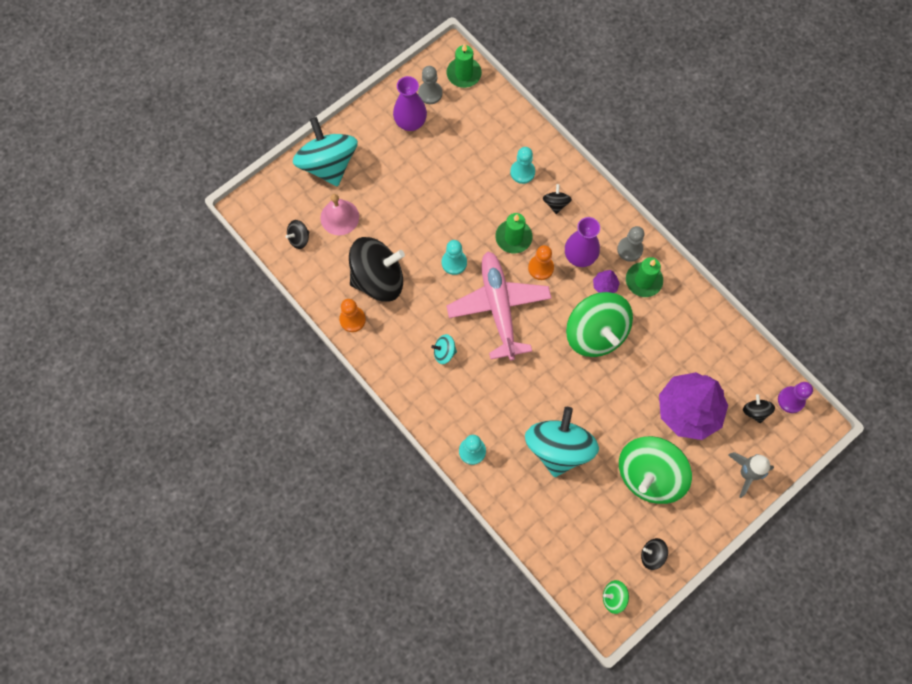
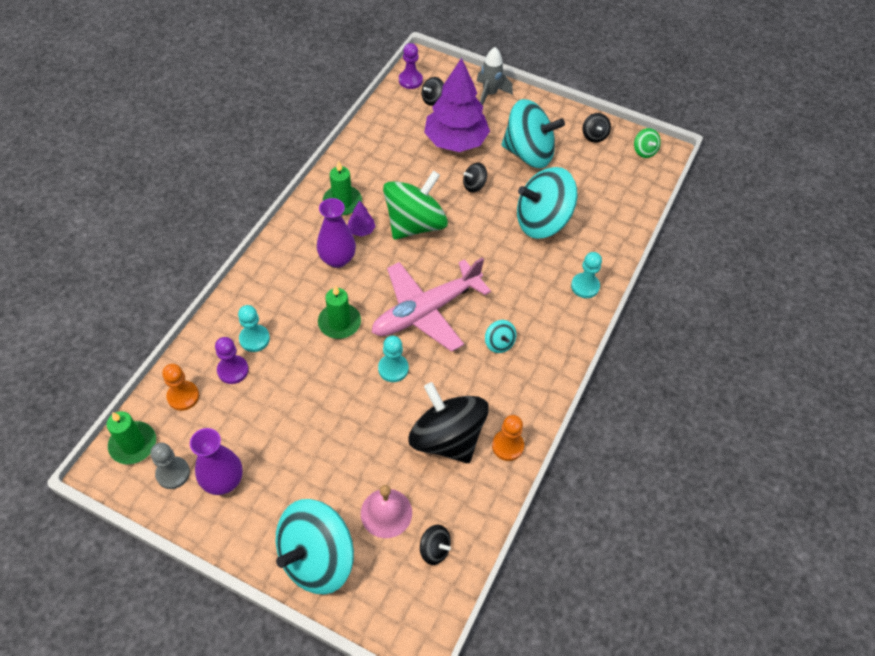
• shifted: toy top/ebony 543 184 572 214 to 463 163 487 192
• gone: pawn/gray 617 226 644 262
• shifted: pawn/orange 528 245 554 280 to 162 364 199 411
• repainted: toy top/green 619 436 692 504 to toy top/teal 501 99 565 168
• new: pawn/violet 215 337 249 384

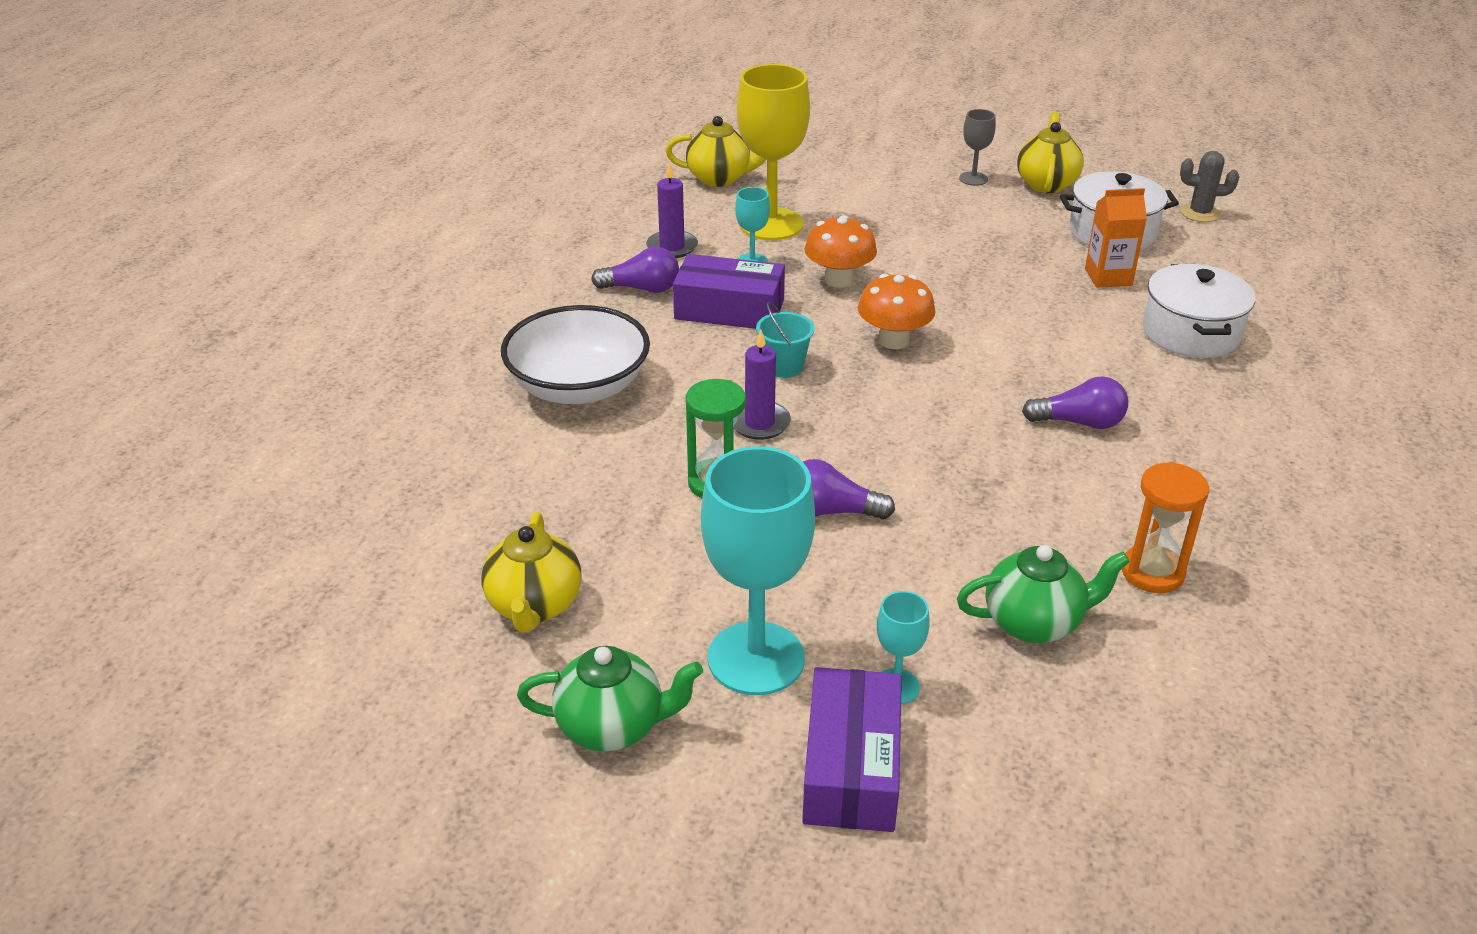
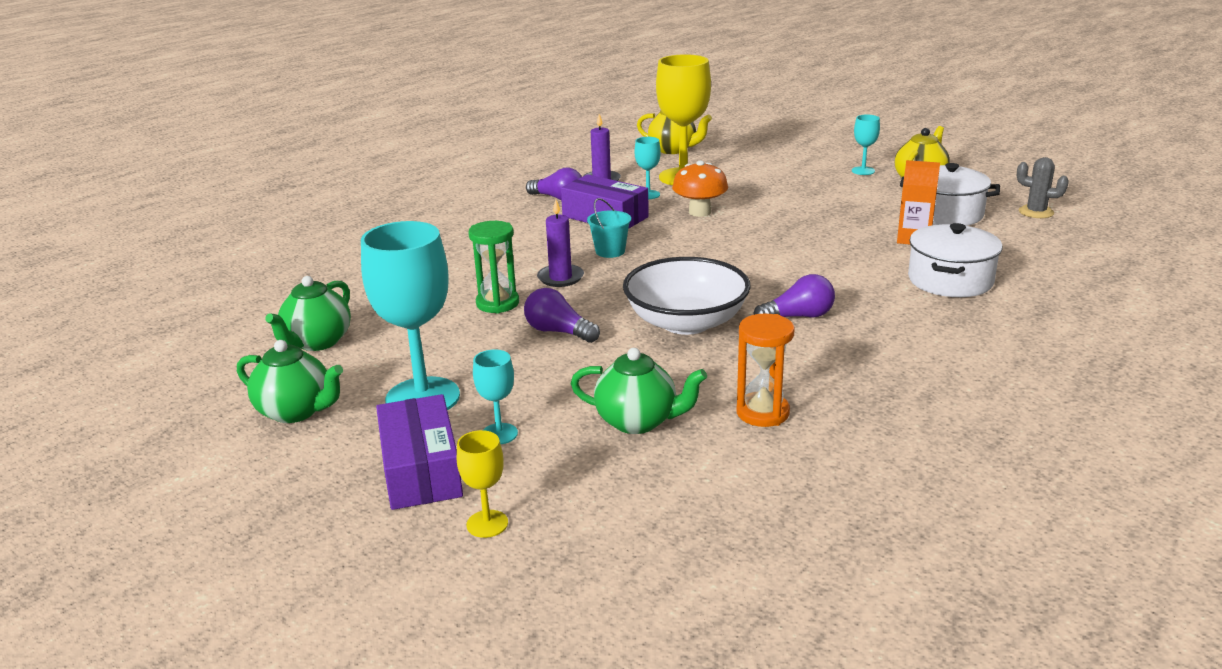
• repainted: wine glass/gray 959 109 996 186 to wine glass/teal 852 115 880 175
• gone: toadstool/orange 858 274 936 349
• shifted: bowl/snow-white 501 305 650 404 to 623 257 751 335
• rotated: lightbulb/violet 1022 376 1128 429 = 754 274 835 318 45 degrees counterclockwise
• repainted: china teapot/golden 481 512 581 633 to china teapot/green 265 276 351 351
• rotated: box/violet 802 667 902 832 = 376 394 463 510 45 degrees counterclockwise
• new: wine glass/golden 457 430 508 538

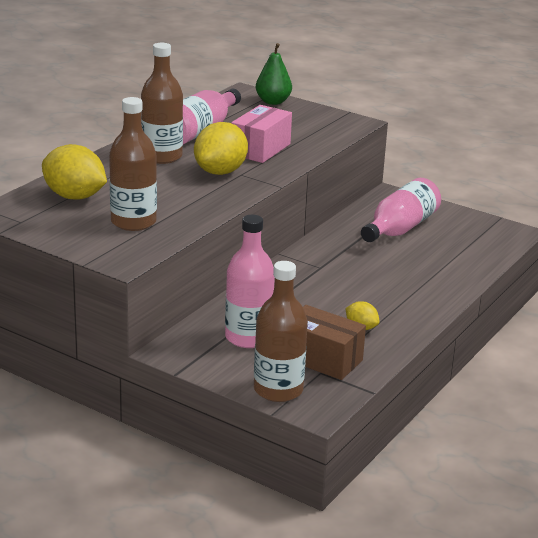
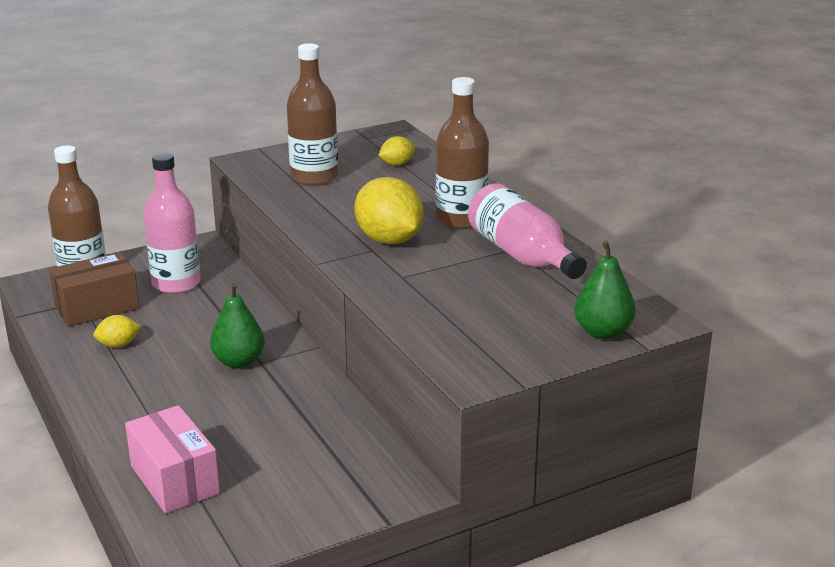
• shifted: box/pink 231 105 292 163 to 125 405 220 513
• scaled: citrus fruit/golden 42 144 107 200 = 379 136 415 165 x0.50
• gone: drink bottle/pink 361 178 441 242
• new: toy pear/green 210 283 265 368

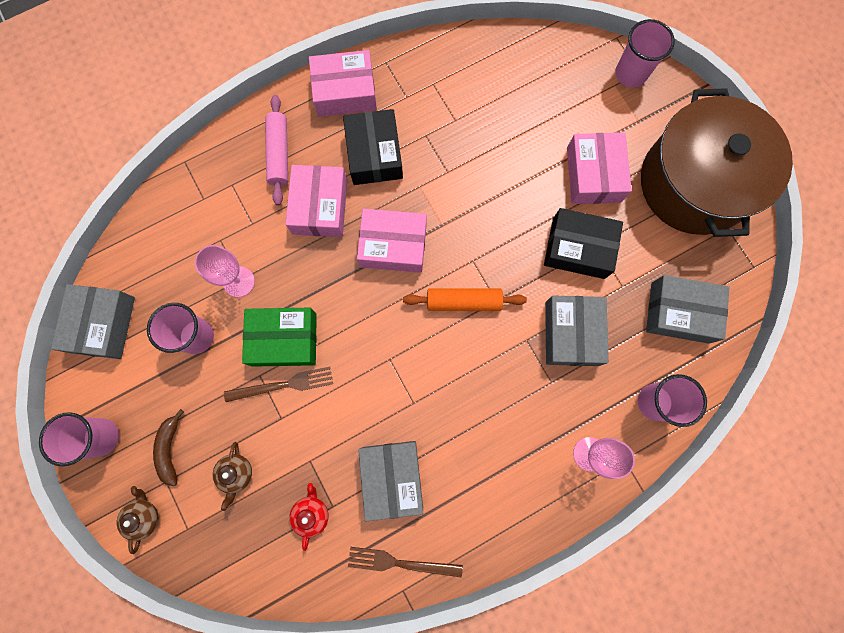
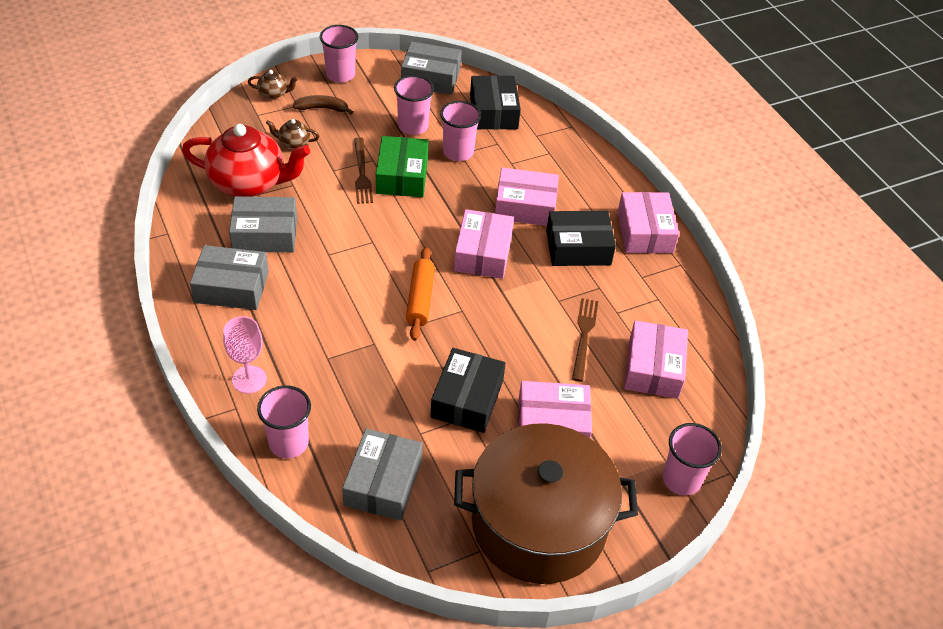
• gone: dough roller/pink 265 95 288 205
• swapped: wine glass/pink 195 245 255 297 to beaker/pink 440 101 481 161
• shifted: box/gray 545 296 609 366 to 190 245 269 310
• scaled: china teapot/red 289 483 329 551 = 182 124 310 197 x2.36
• shifted: dinner fork/russet 348 547 463 577 to 572 298 598 382
• new: box/ebony 470 75 521 129
• new: box/pink 624 320 688 399

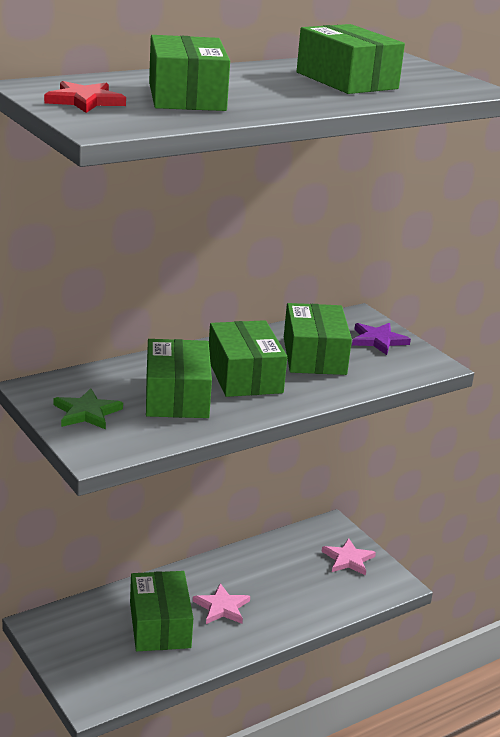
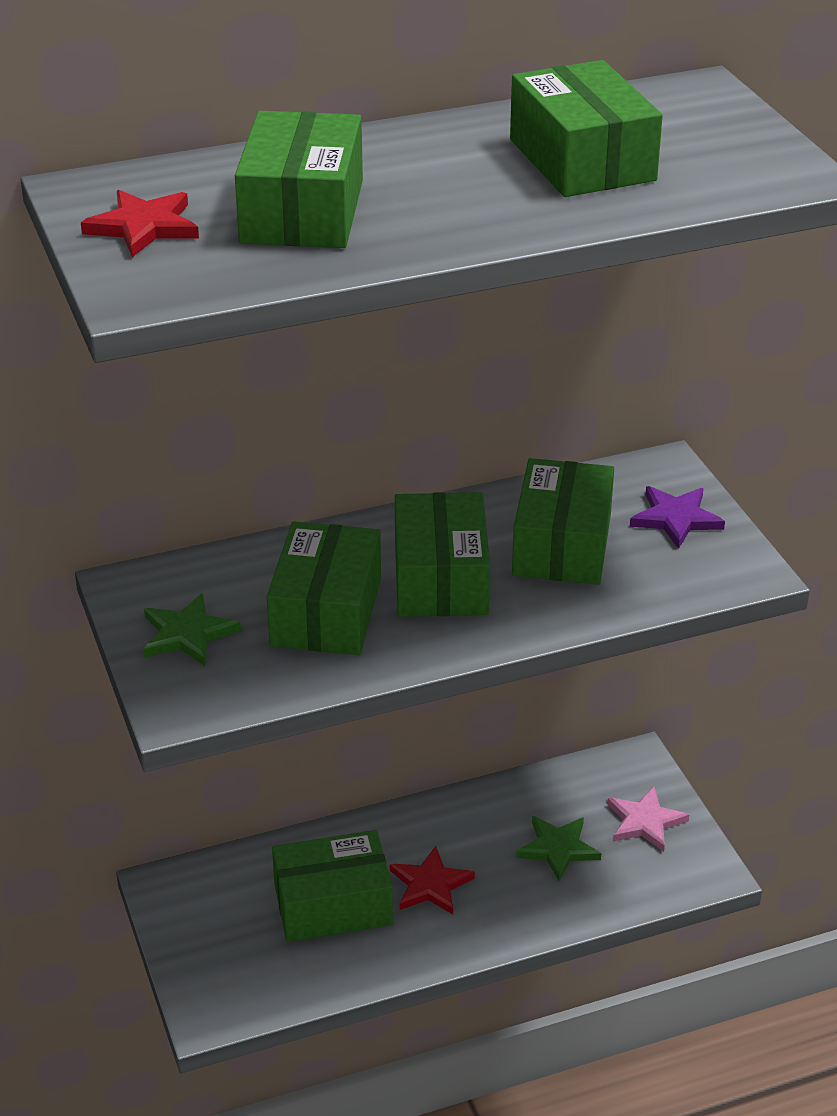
• rotated: box/green 130 571 193 651 = 272 830 393 942 75 degrees clockwise
• repainted: star/pink 193 583 250 624 to star/red 390 846 475 914
• new: star/green 516 816 601 881

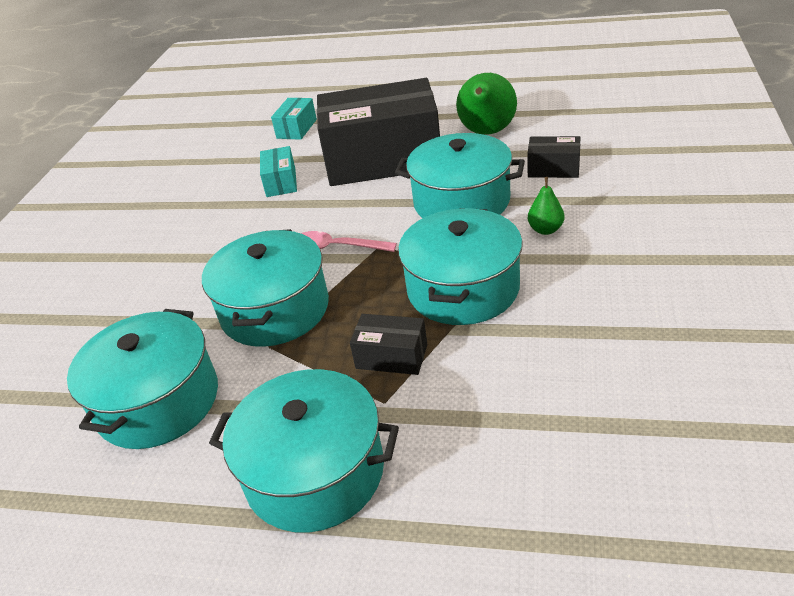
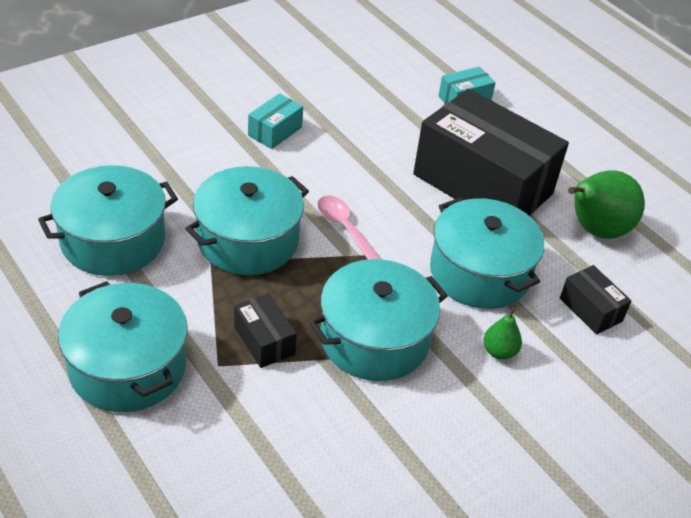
• shifted: box/teal 260 146 297 197 to 248 93 303 149

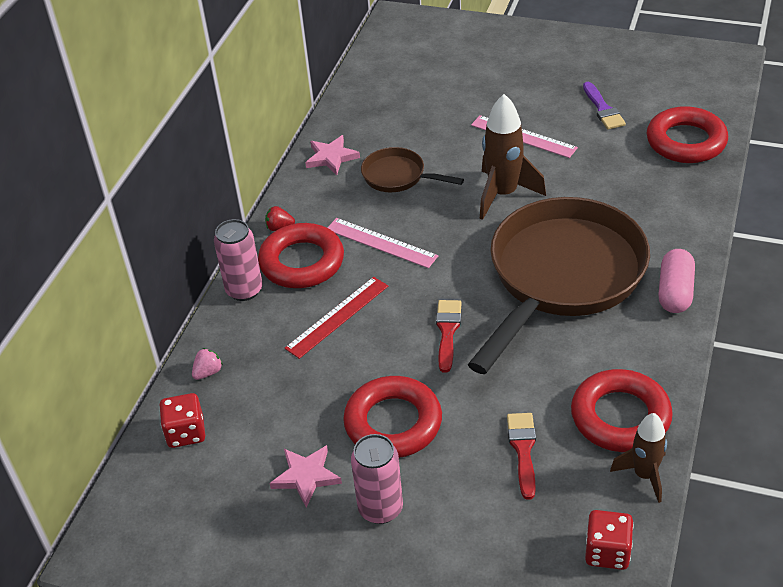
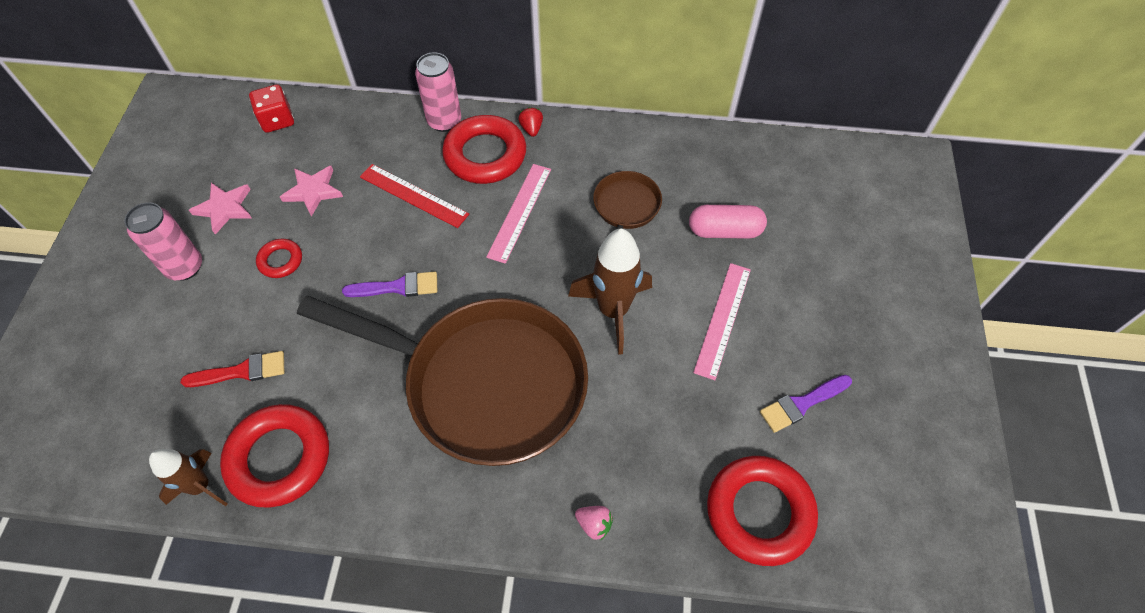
• shifted: star/pink 305 135 360 175 to 280 166 343 217
• shifted: pill shape/pink 658 249 695 313 to 689 205 767 239
• repainted: brush/red 436 300 461 373 to brush/violet 342 272 437 297
• shifted: strawberry/pink 192 348 223 380 to 575 506 613 541
• scaled: hoop/red 343 376 442 458 = 256 239 302 278 x0.50
• gone: dice/red 585 510 634 570

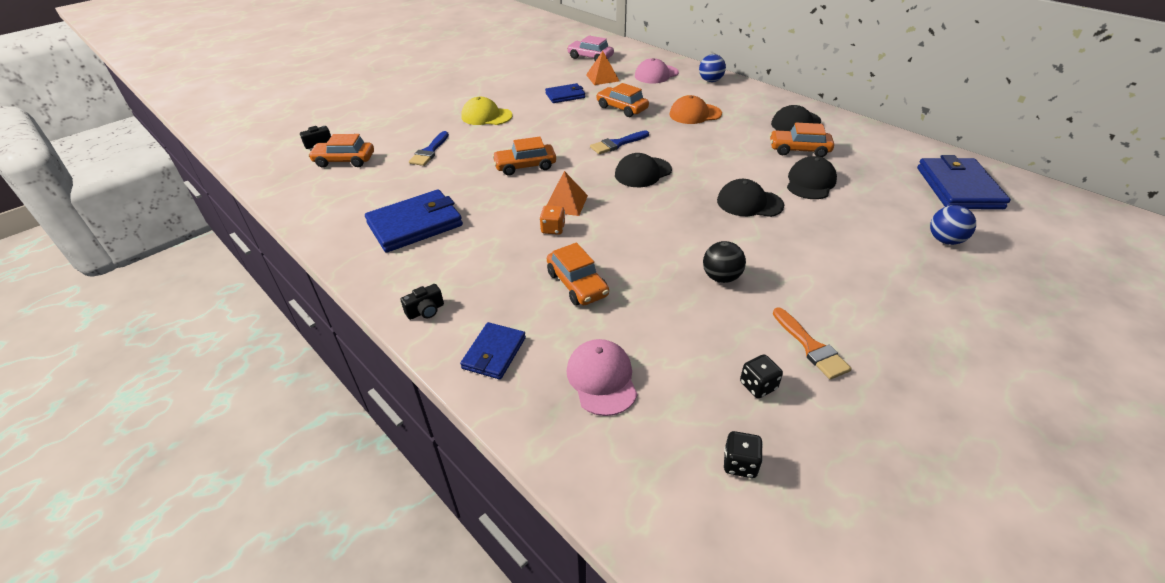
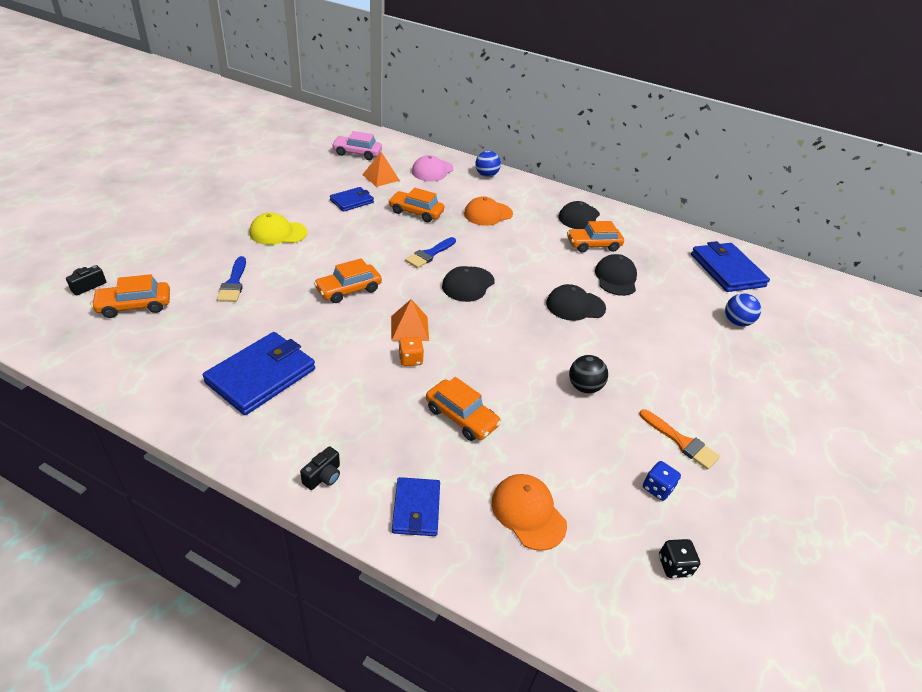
• repainted: cap/pink 567 339 637 416 to cap/orange 491 474 567 551
• repainted: dice/ebony 740 355 783 398 to dice/blue 643 461 681 501

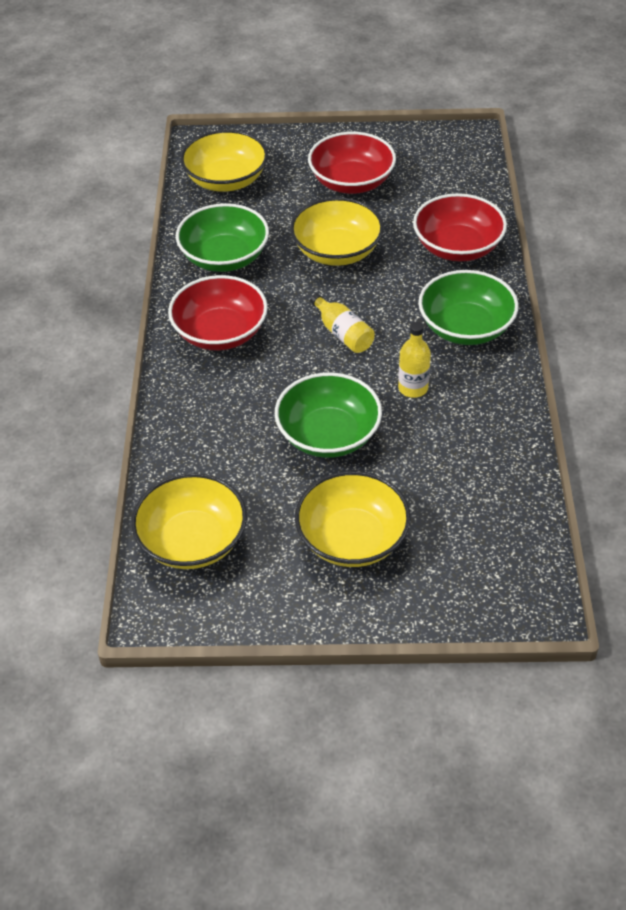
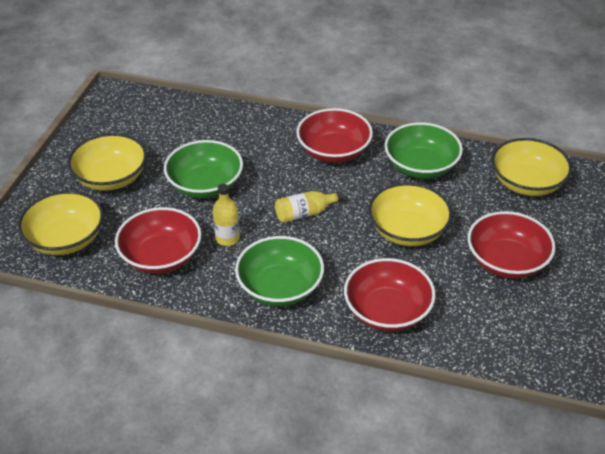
• shifted: bowl/golden 131 473 247 569 to 18 191 104 255
• new: bowl/red 115 207 202 274

